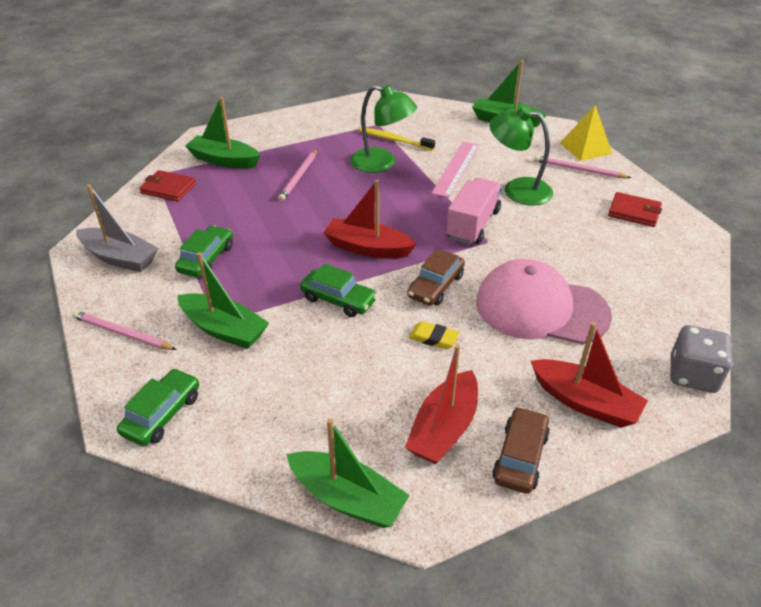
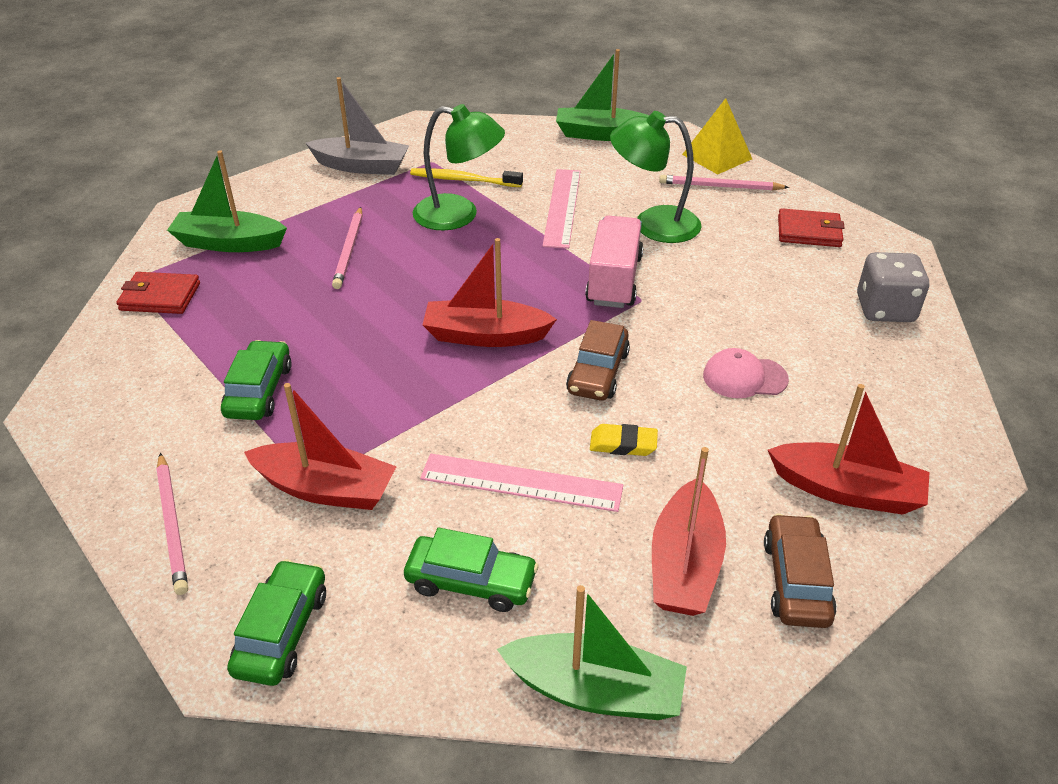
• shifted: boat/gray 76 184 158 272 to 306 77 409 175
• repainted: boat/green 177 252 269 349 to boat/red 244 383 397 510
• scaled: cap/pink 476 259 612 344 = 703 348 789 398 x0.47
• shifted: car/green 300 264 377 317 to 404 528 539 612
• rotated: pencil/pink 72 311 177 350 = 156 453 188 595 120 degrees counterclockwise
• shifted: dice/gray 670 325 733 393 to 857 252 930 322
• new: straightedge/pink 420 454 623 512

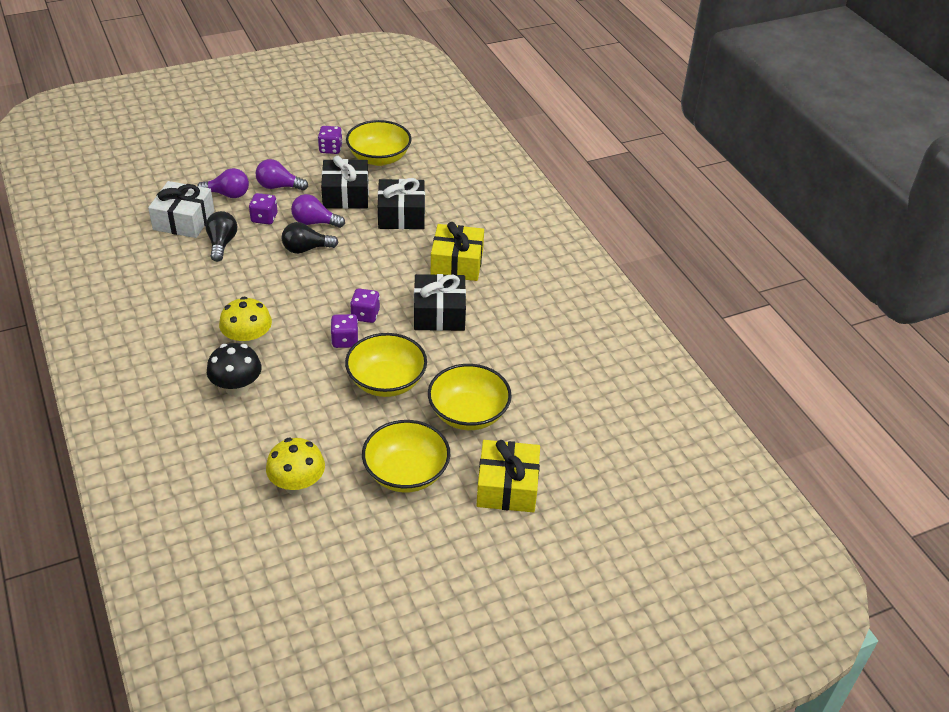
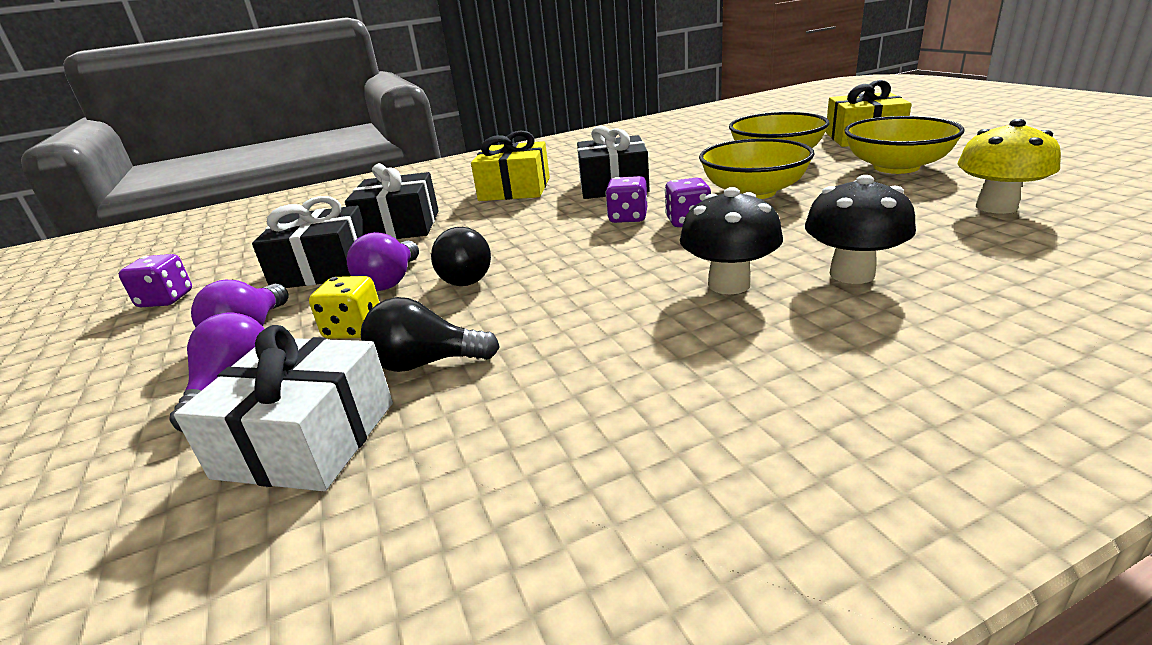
• gone: bowl/golden 346 120 412 166
• repainted: dice/violet 249 193 278 224 to dice/golden 309 276 380 339
• repainted: toadstool/golden 219 297 272 349 to toadstool/ebony 680 187 783 294

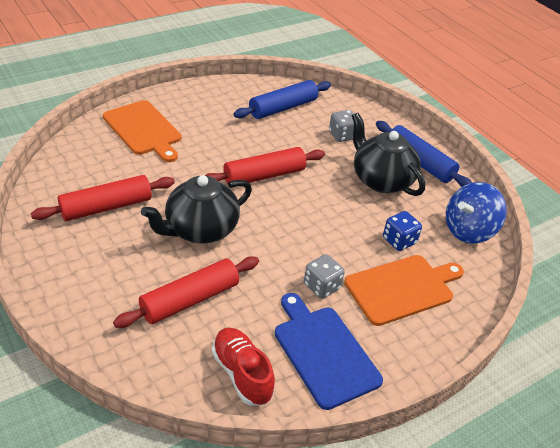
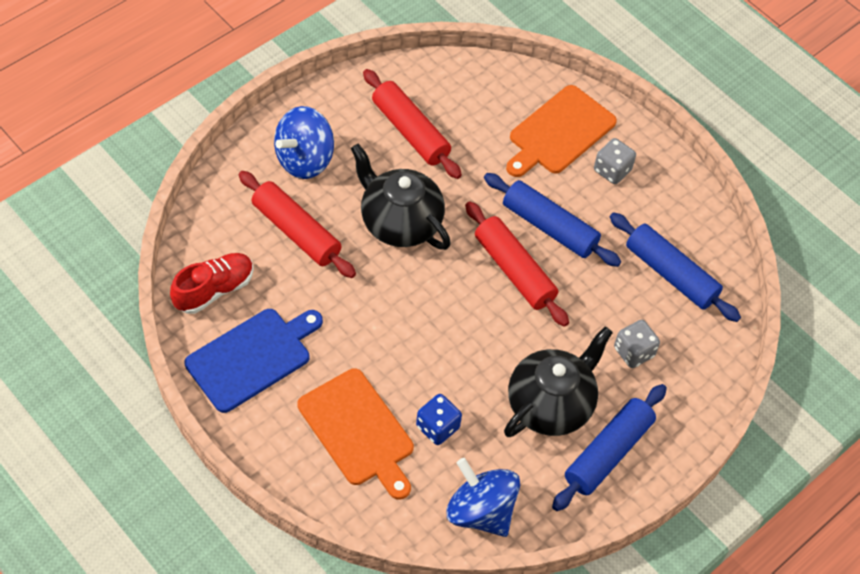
• shifted: dice/gray 304 254 345 299 to 594 138 636 184
• new: toy top/blue 274 106 334 179
• new: dough roller/blue 484 173 621 267

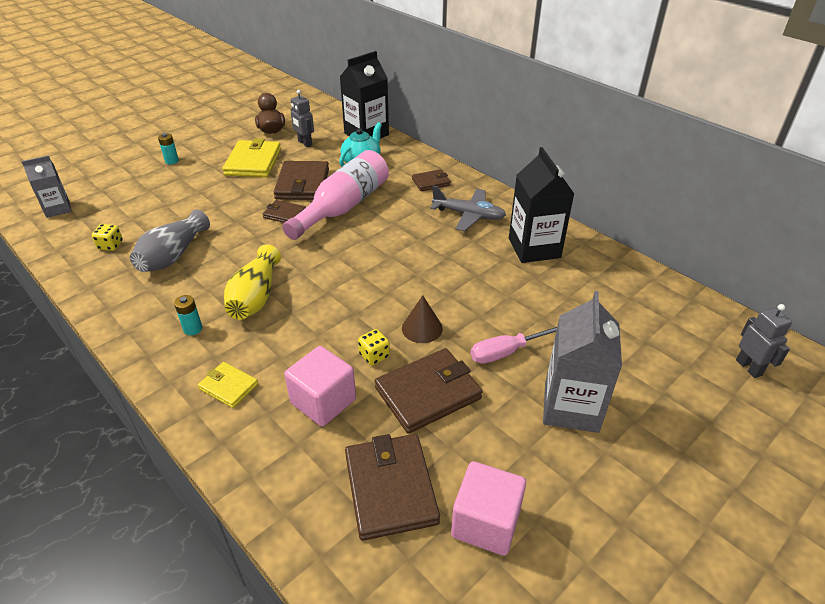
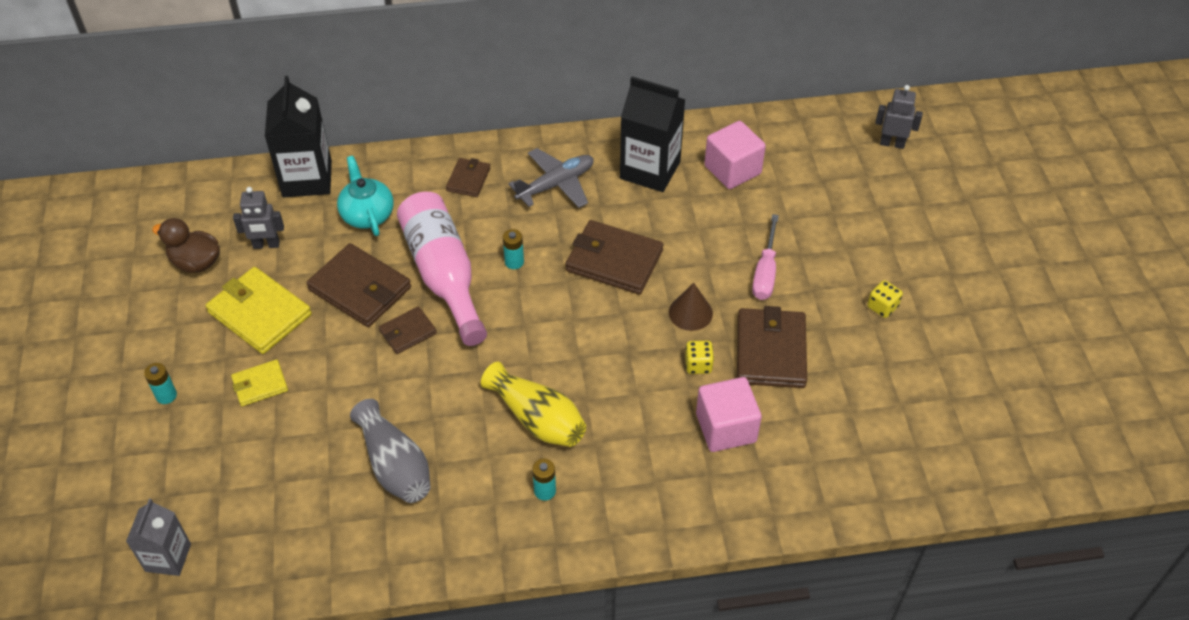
• shifted: dice/golden 92 224 123 251 to 867 280 903 318
• gone: carton/gray 543 291 622 433
• shifted: wallet/golden 198 362 258 408 to 231 359 288 406
• shifted: wallet/russet 345 434 440 541 to 565 220 663 295
• shifted: cube/pink 451 461 526 556 to 704 121 766 189
• new: power cell/teal 503 229 524 269

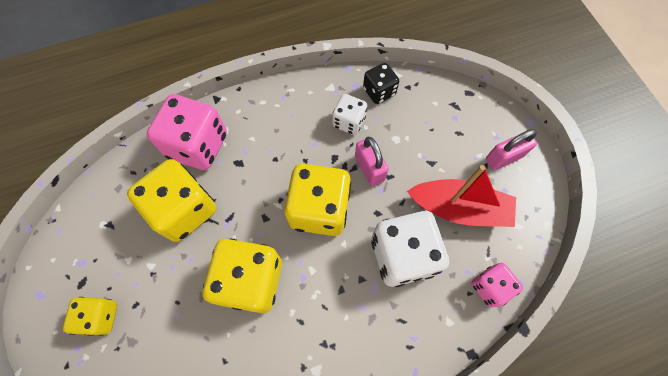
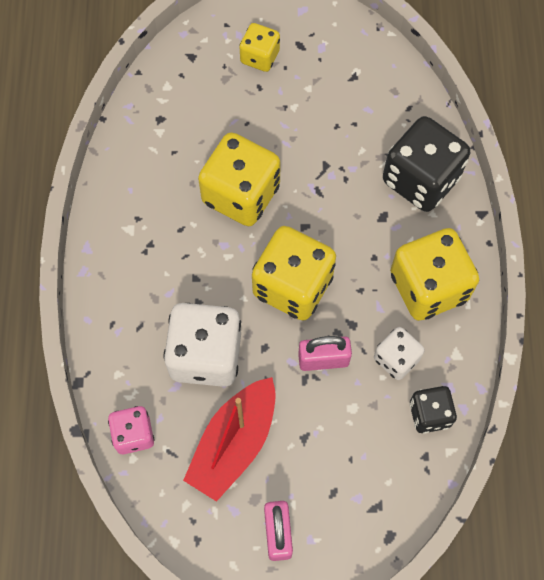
• repainted: dice/pink 147 94 227 170 to dice/ebony 383 116 470 212
• shifted: dice/golden 127 159 216 242 to 390 228 479 321

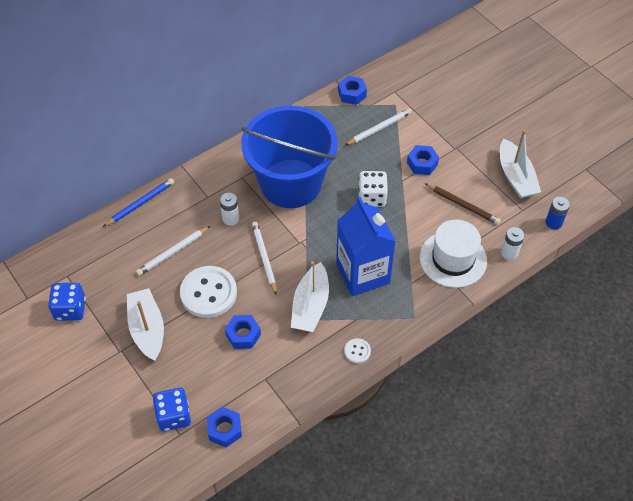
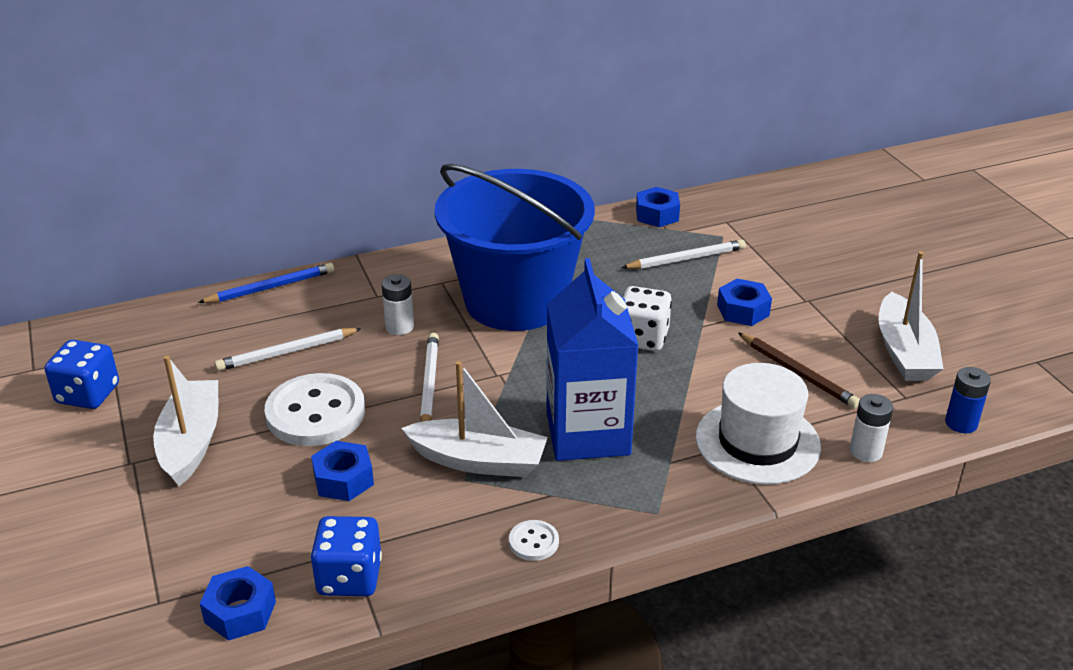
• rotated: boat/snow-white 291 261 329 332 = 401 361 548 477 105 degrees counterclockwise
• shifted: dice/blue 153 388 191 432 to 311 516 382 596

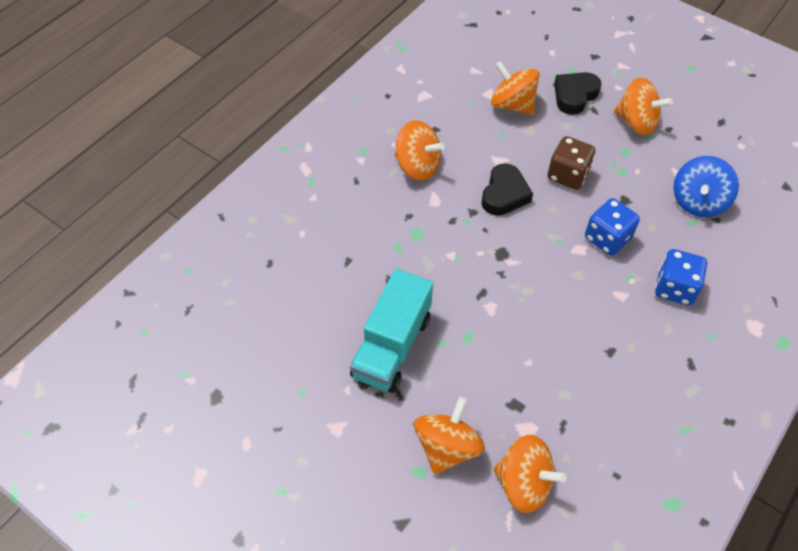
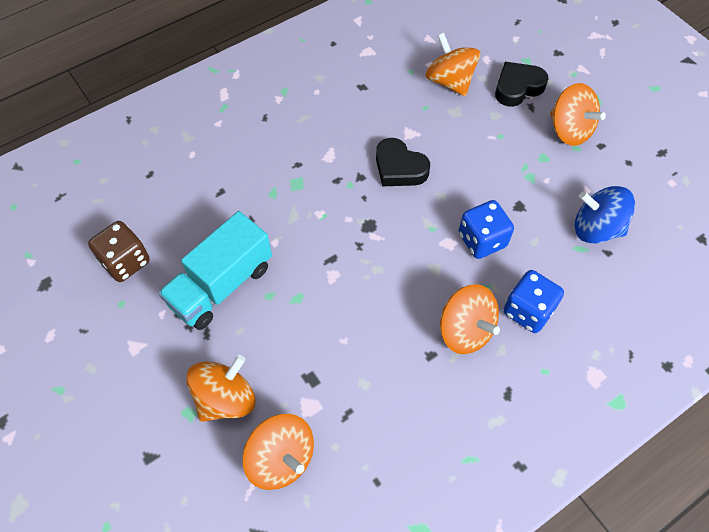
• shifted: toy top/orange 395 120 445 181 to 440 284 500 354
• shifted: dice/russet 547 136 596 190 to 88 221 150 282
• rotated: toy top/blue 673 156 739 217 = 575 186 635 244 60 degrees clockwise
• rotated: heart shape/ebony 482 163 533 216 = 376 138 430 186 90 degrees clockwise

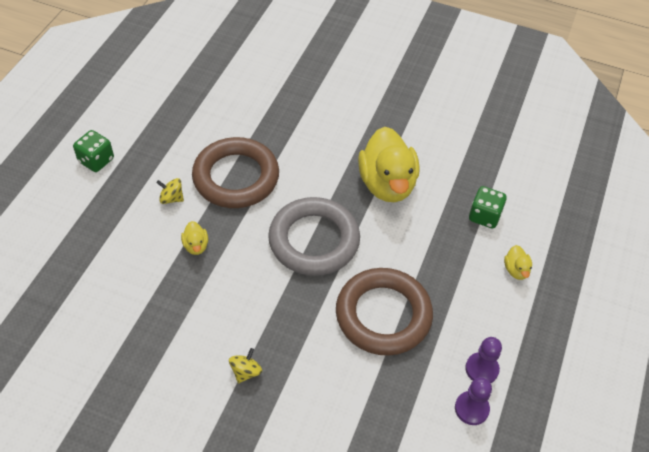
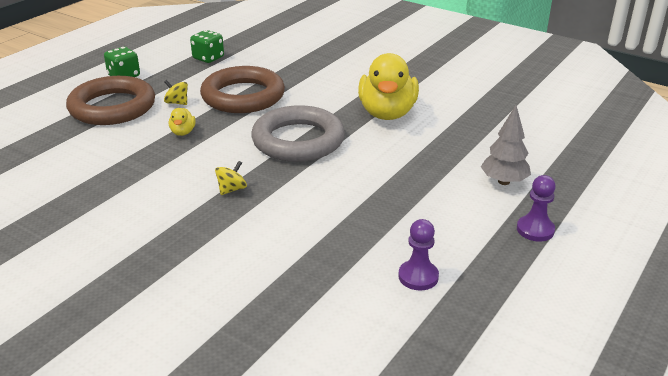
• shifted: dice/green 469 186 507 228 to 190 30 224 63
• swapped: toy duck/golden 504 245 532 280 to toy tree/gray 481 105 531 185
• shifted: hoop/russet 336 268 433 356 to 66 76 155 125
• shifted: pawn/violet 465 337 502 383 to 517 175 556 241
• shifted: toy top/golden 229 348 262 383 to 215 161 247 195

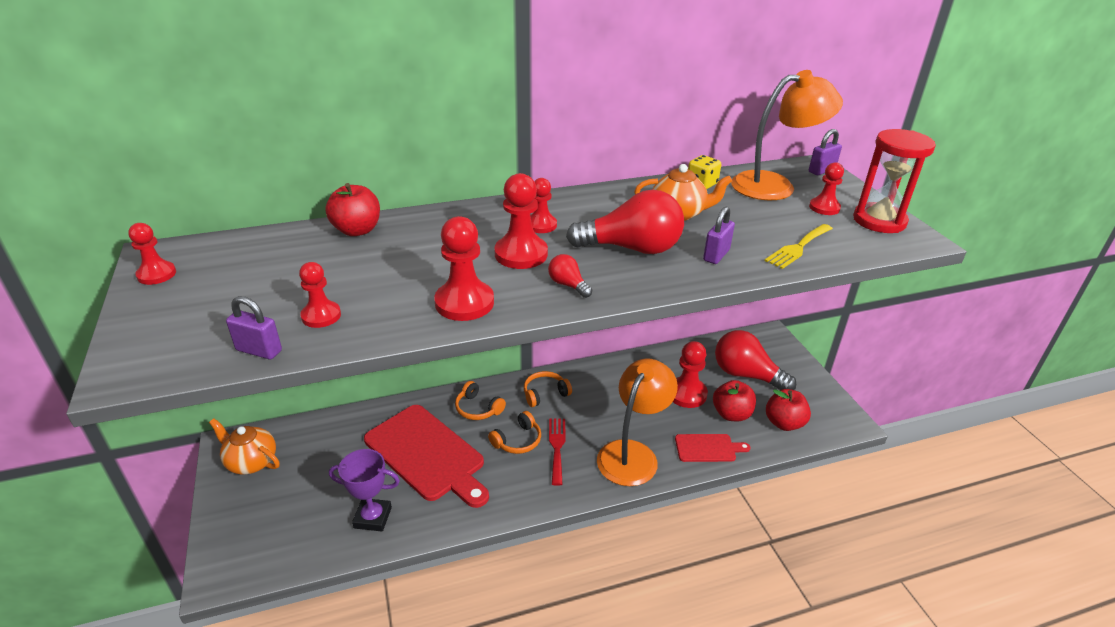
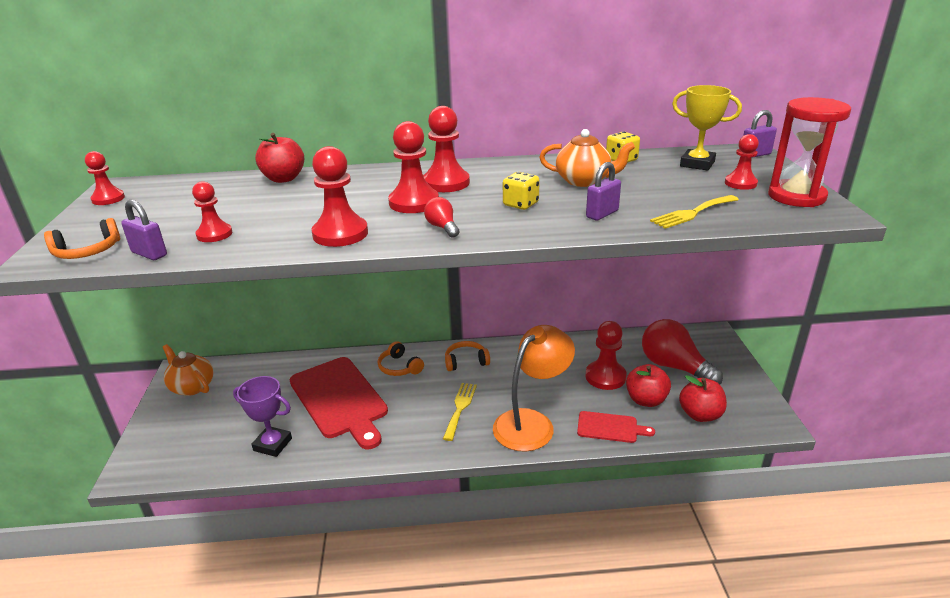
• swapped: reading lamp/orange 731 70 843 201 to trophy/golden 672 85 742 171
• scaled: pawn/red 531 178 557 233 = 423 106 470 192 x1.59
• swapped: lightbulb/red 566 190 684 254 to dice/golden 503 172 540 210
• shifted: over-ear headphones/orange 488 411 541 454 to 44 218 120 259
• repainted: dinner fork/red 549 418 566 486 to dinner fork/golden 443 383 477 441

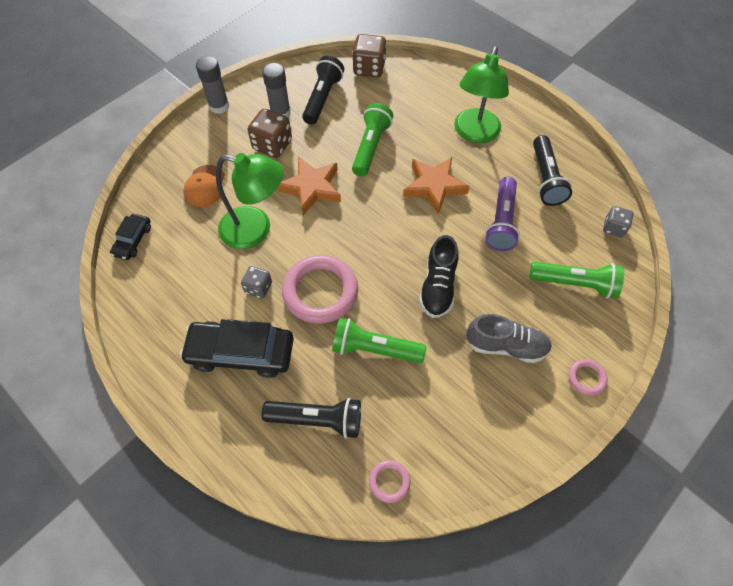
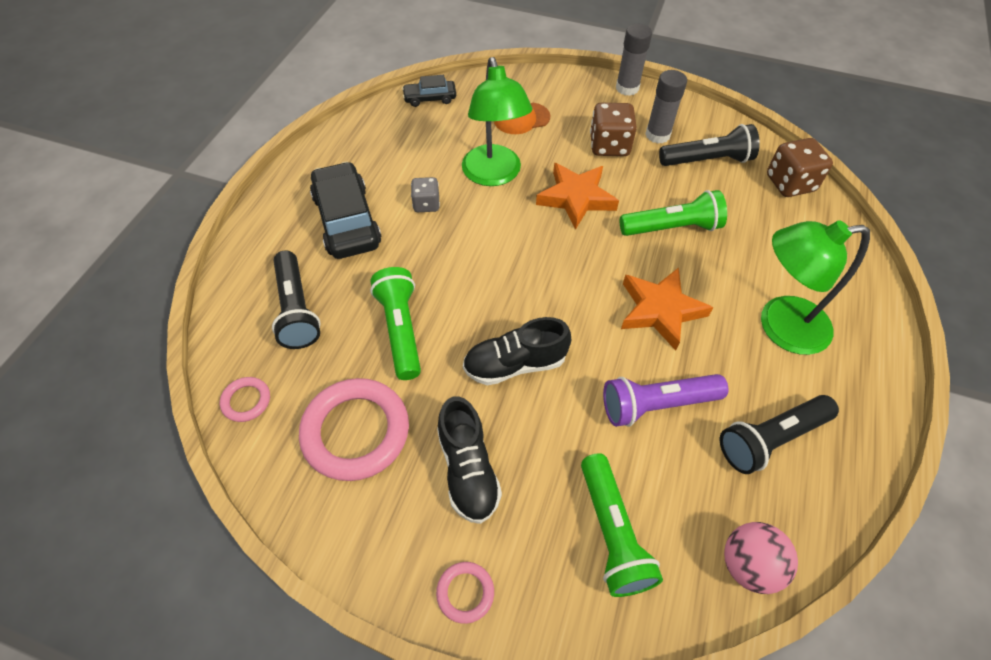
• swapped: dice/gray 603 206 634 237 to ball/pink 724 522 798 594
• shifted: hoop/pink 282 255 358 324 to 299 378 409 481
• repainted: shoe/gray 466 314 552 363 to shoe/ebony 437 396 502 524

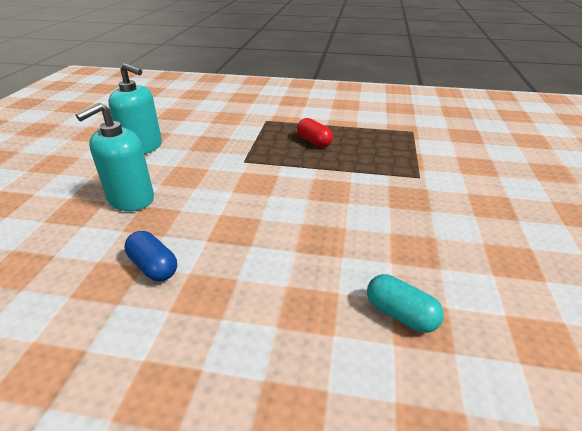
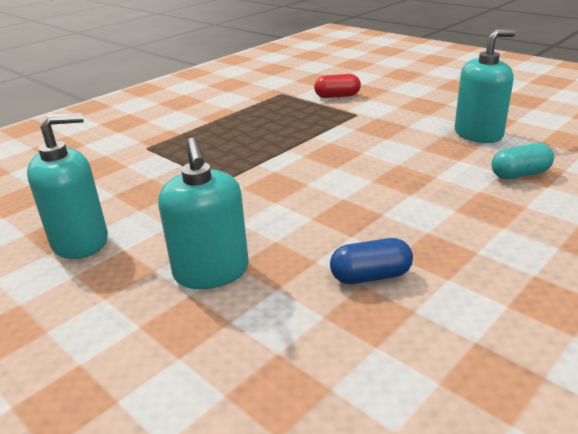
• shifted: pill shape/red 297 118 333 147 to 314 74 361 98
• new: soap pump/teal 455 29 516 143

